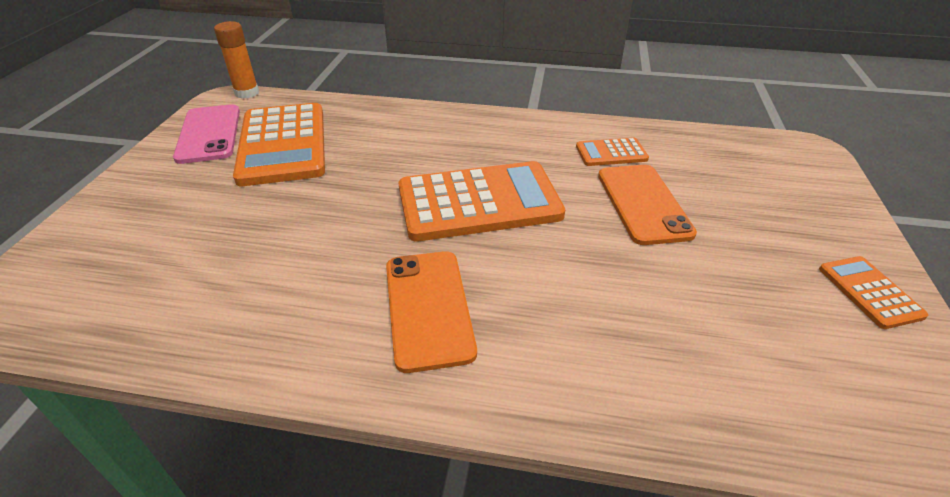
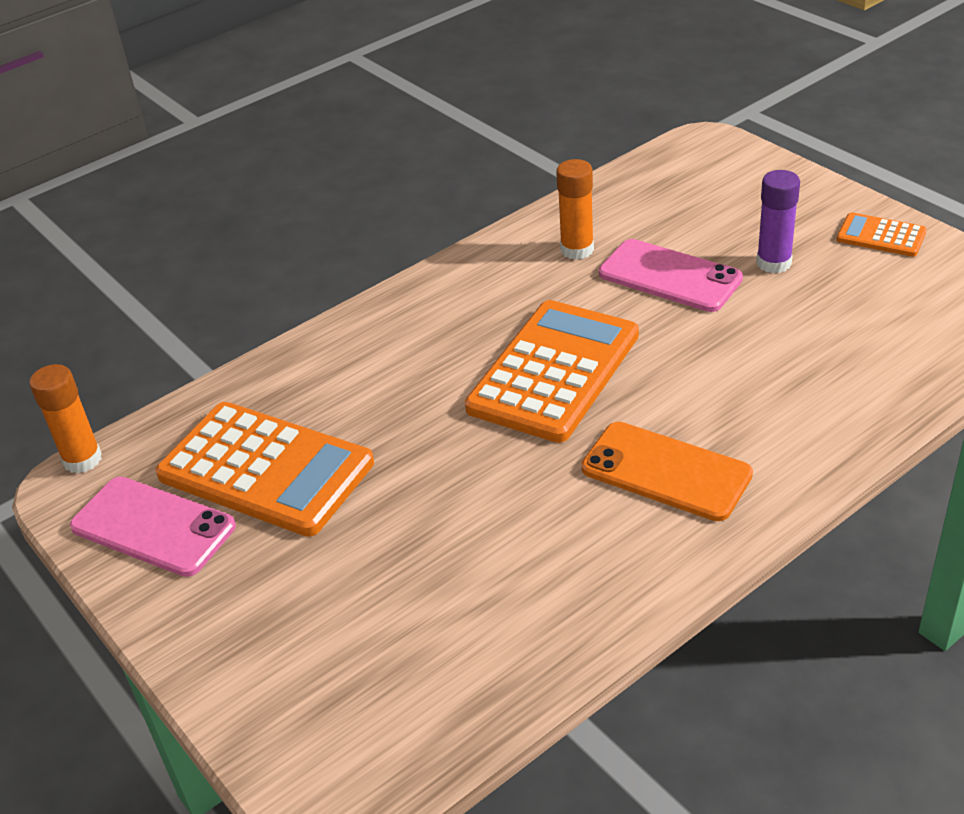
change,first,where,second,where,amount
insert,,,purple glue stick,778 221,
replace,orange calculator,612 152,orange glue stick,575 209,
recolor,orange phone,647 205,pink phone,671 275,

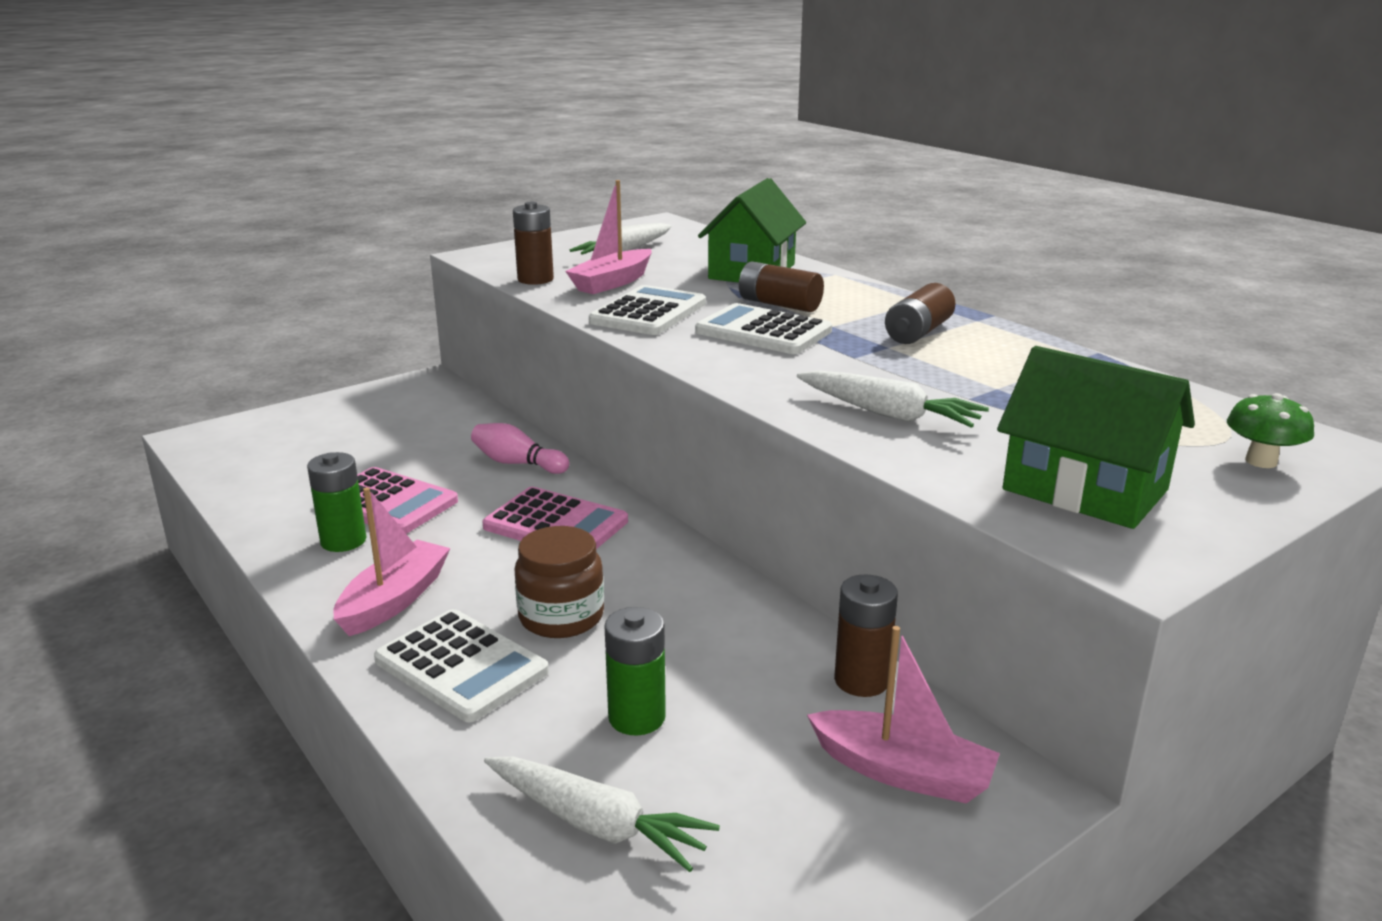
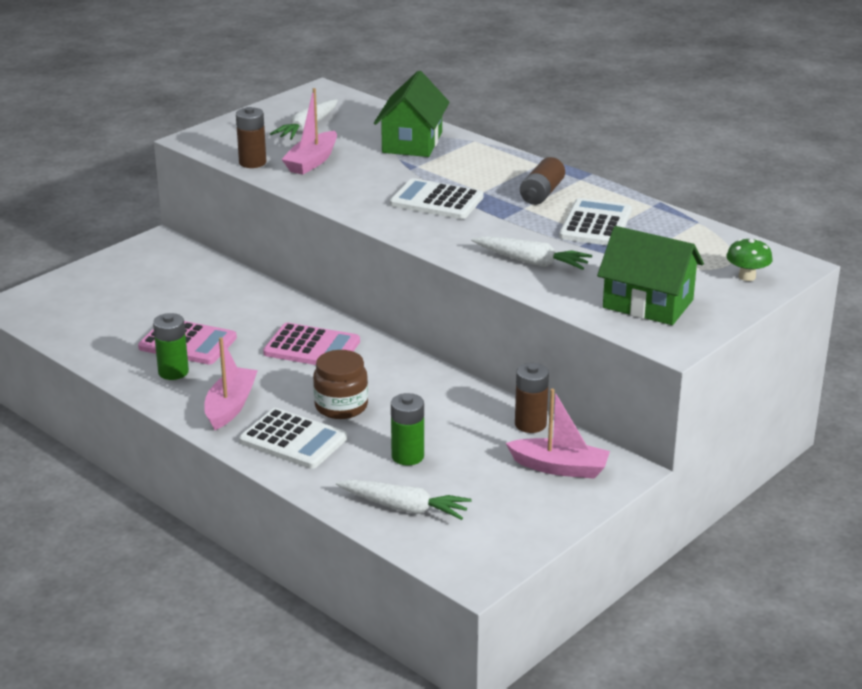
change,first,where,second,where,amount
delete,pink bowling pin,520 448,,,
delete,brown battery,781 286,,,
move,white calculator,647 310,,595 221,

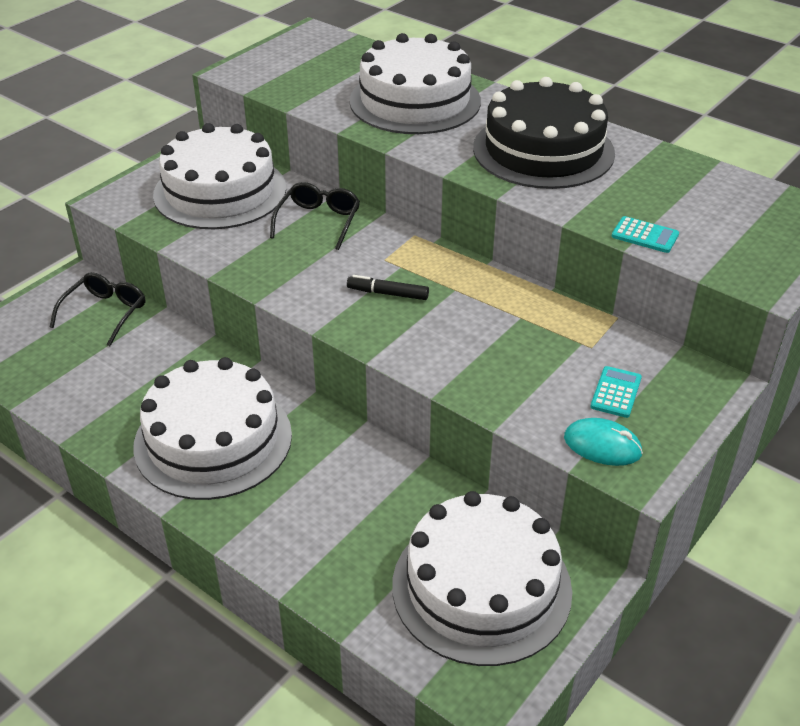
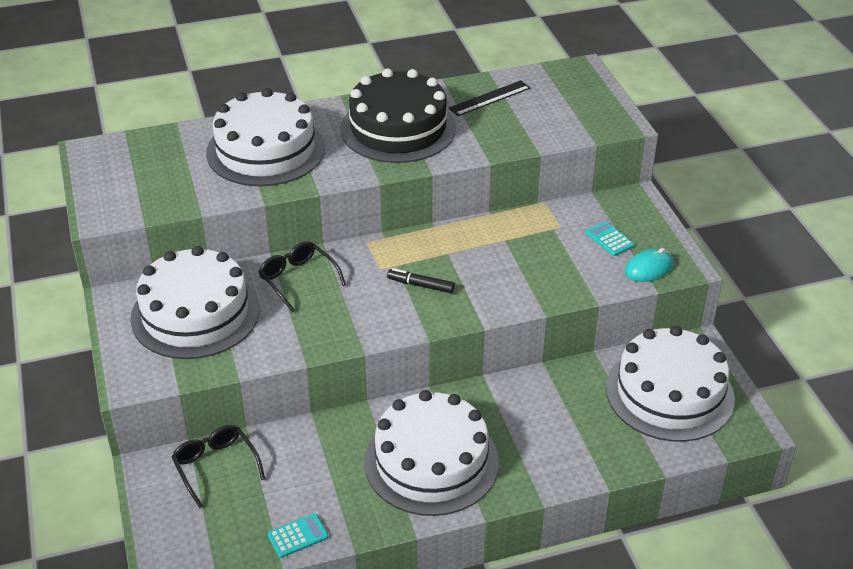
change,first,where,second,where,amount
insert,,,black ruler,489 98,
move,turquoise calculator,645 234,,298 535,
rotate,black marker,388 287,,421 280,60 degrees clockwise

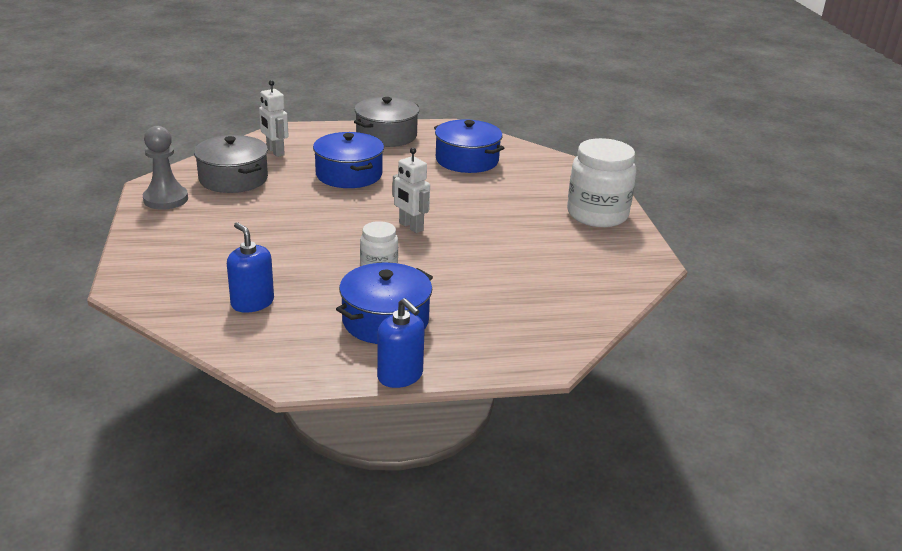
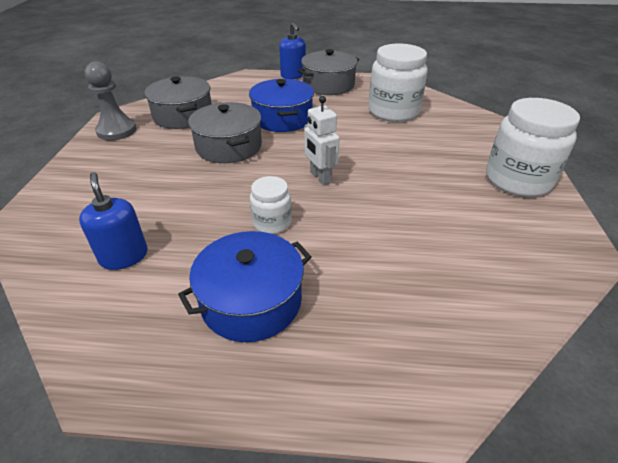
change,first,where,second,where,amount
delete,white robot,274 118,,,
insert,,,grey pot,225 132,
move,blue soap dispenser,401 343,,292 51,
replace,blue pot,469 146,white jar,398 82,

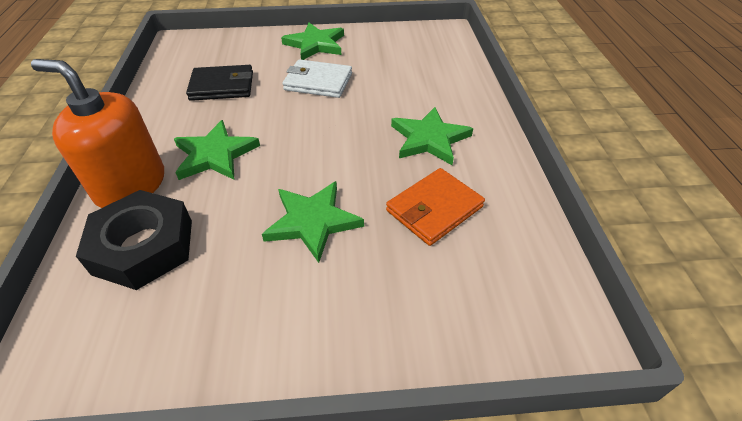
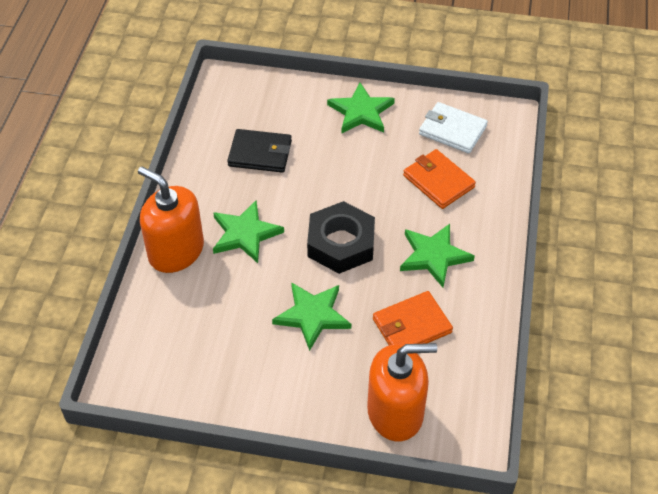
change,first,where,second,where,amount
insert,,,orange soap dispenser,402 392,
insert,,,orange wallet,439 179,
move,black nut,134 240,,341 237,
move,white wallet,317 78,,453 128,

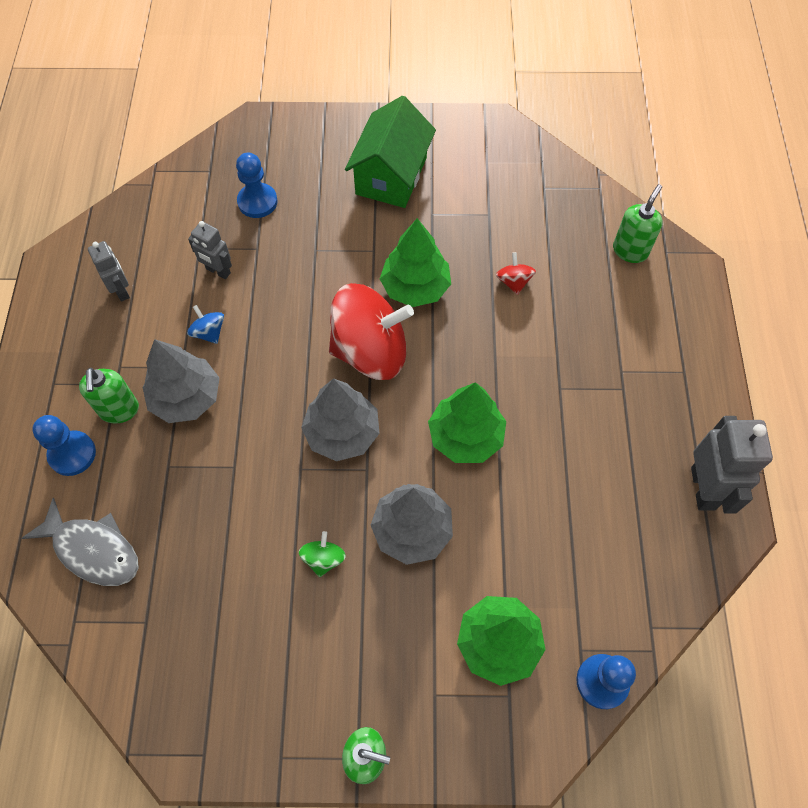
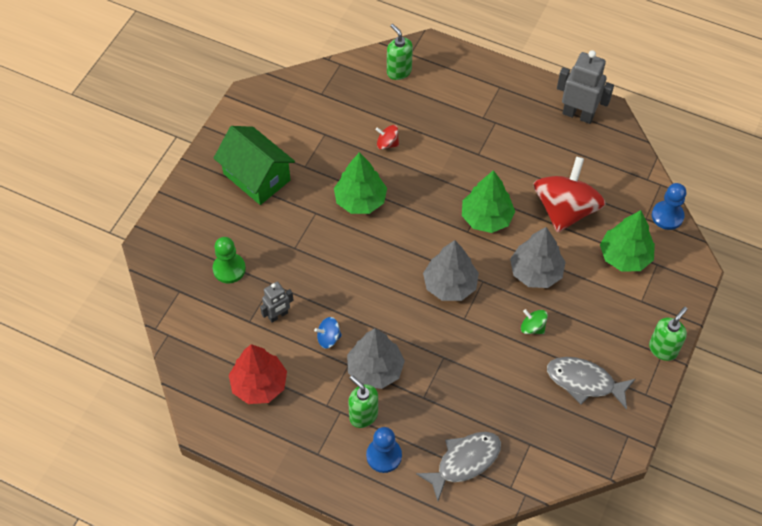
change,first,where,second,where,amount
insert,,,grey fish,591 383,
move,red spinning top,371 331,,569 194,
replace,grey robot,109 271,red tree,258 374,
recolor,blue pawn,257 185,green pawn,229 260,
rotate,green soap dispenser,109 395,,363 401,150 degrees counterclockwise

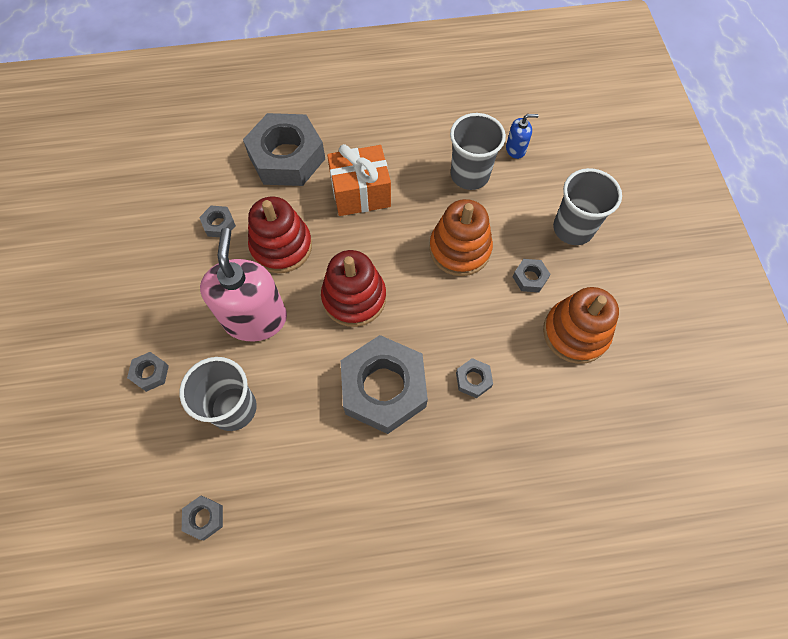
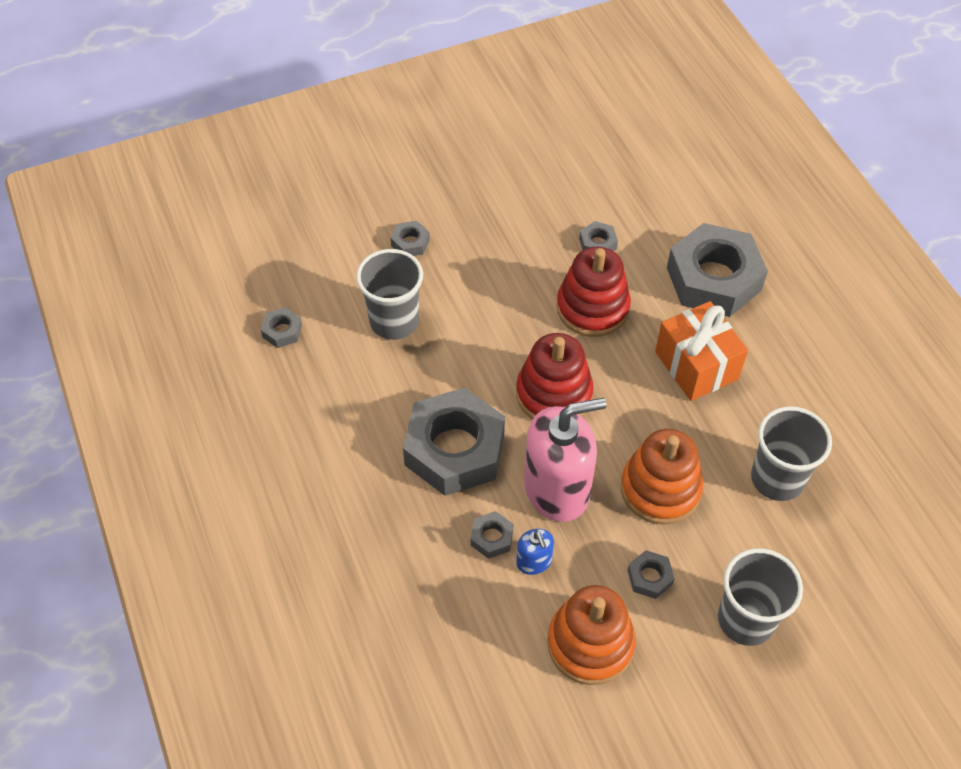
change,first,where,second,where,amount
move,pink soap dispenser,243 284,,565 460,
move,blue soap dispenser,522 136,,535 552,

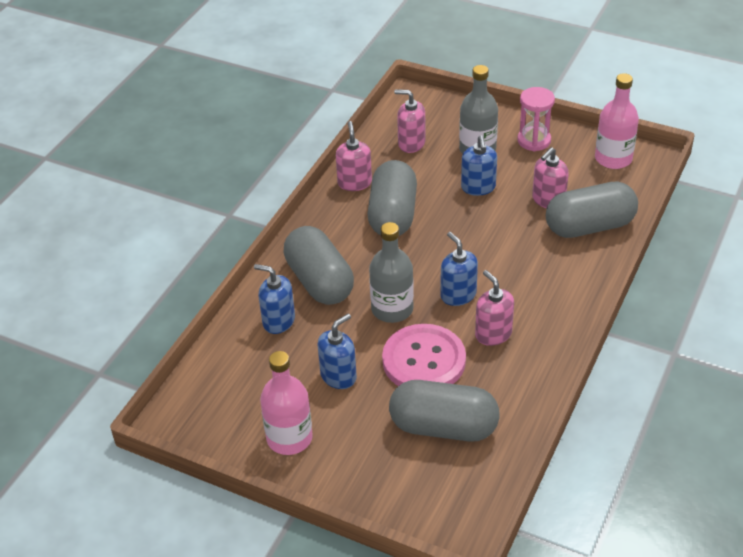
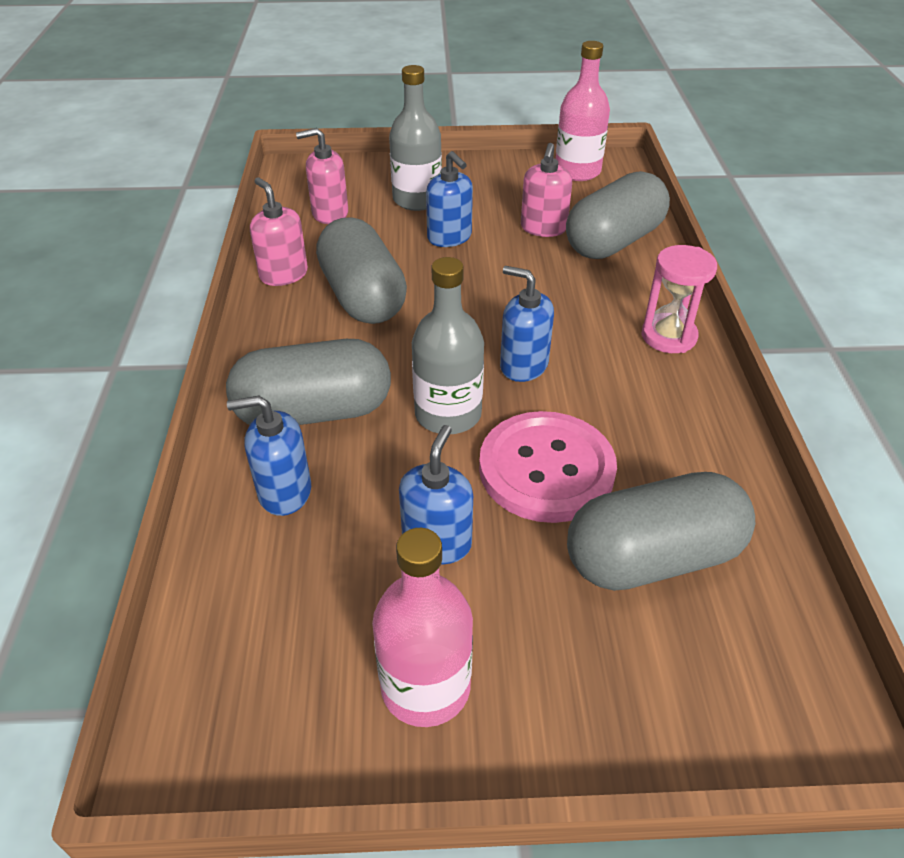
change,first,where,second,where,amount
delete,pink soap dispenser,494 308,,,
move,pink hourglass,536 119,,679 299,
rotate,grey capsule,319 265,,308 382,45 degrees counterclockwise

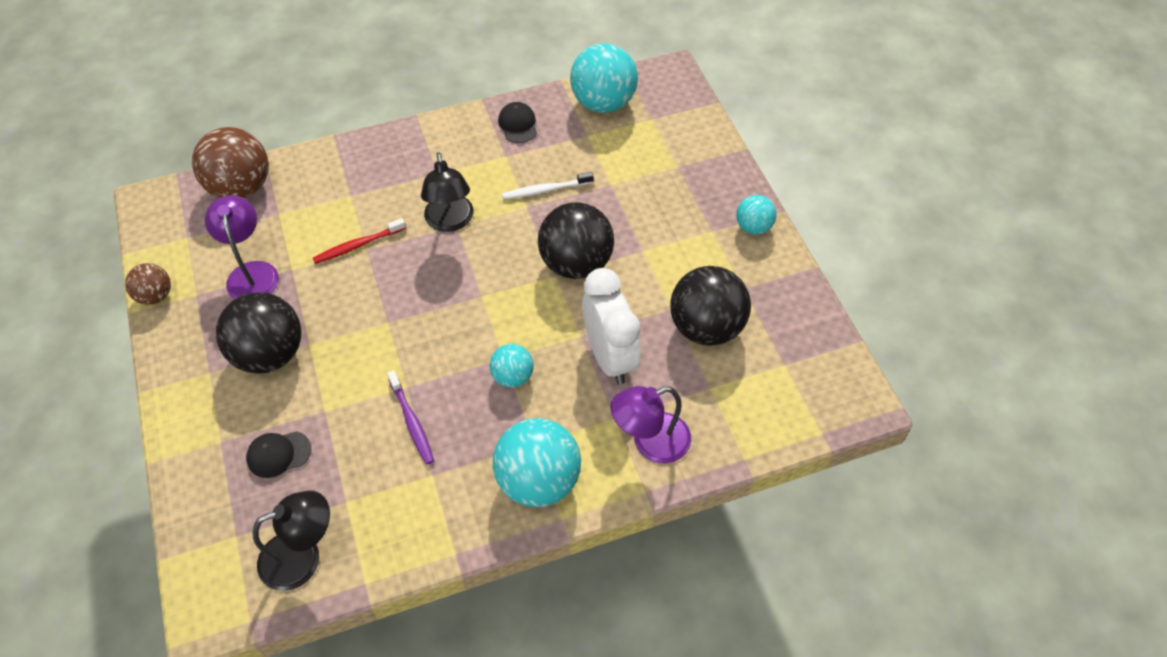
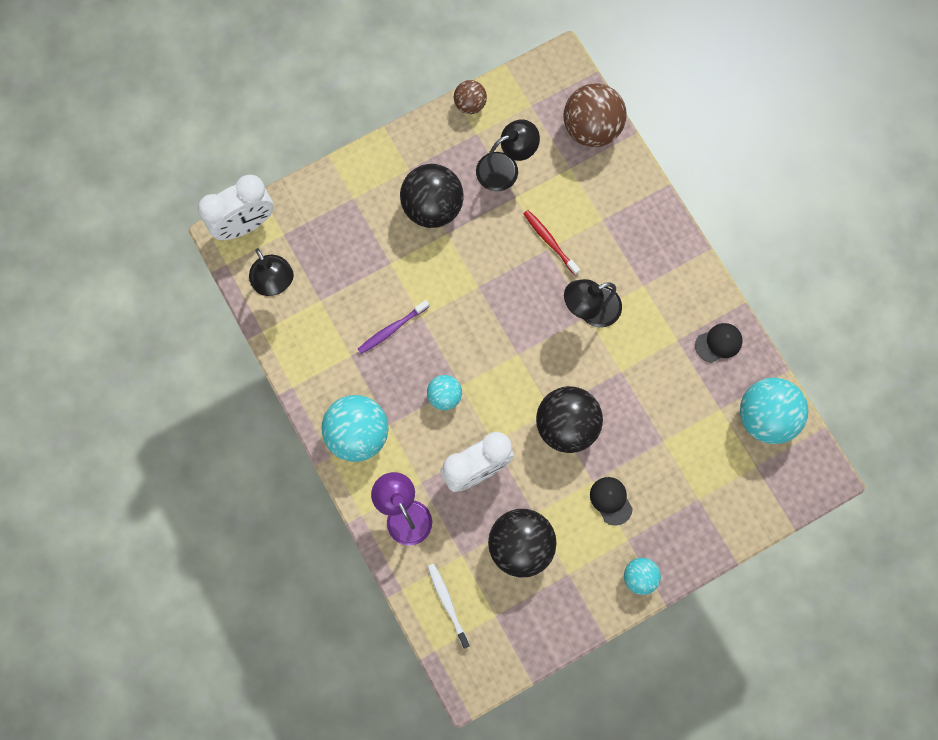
change,first,where,second,where,amount
insert,,,white clock,236 207,
move,black cap,278 454,,611 501,
move,white toothbrush,548 186,,448 606,
recolor,purple lamp,242 247,black lamp,508 155,

